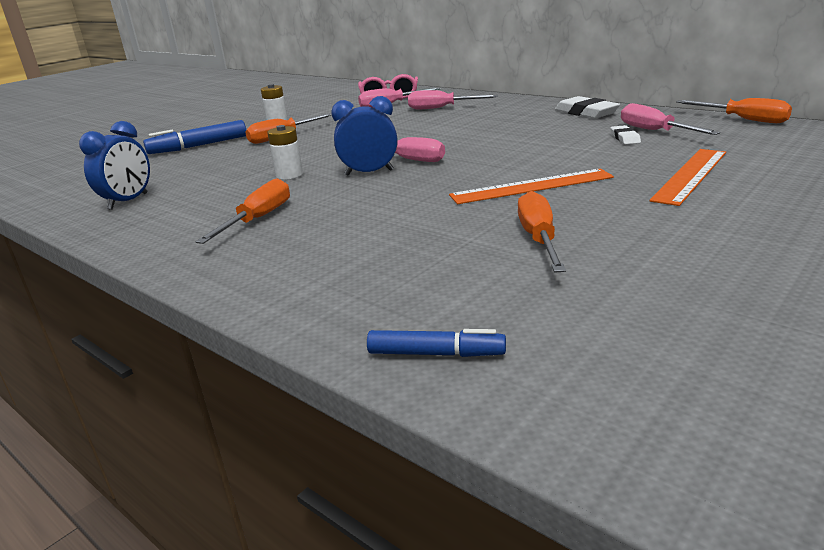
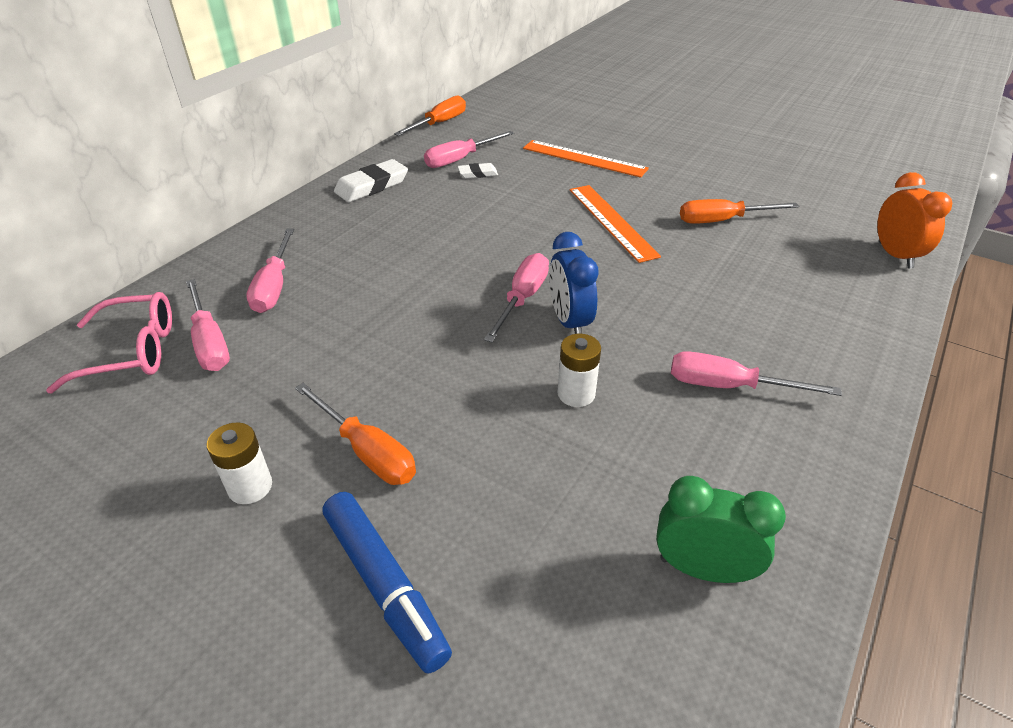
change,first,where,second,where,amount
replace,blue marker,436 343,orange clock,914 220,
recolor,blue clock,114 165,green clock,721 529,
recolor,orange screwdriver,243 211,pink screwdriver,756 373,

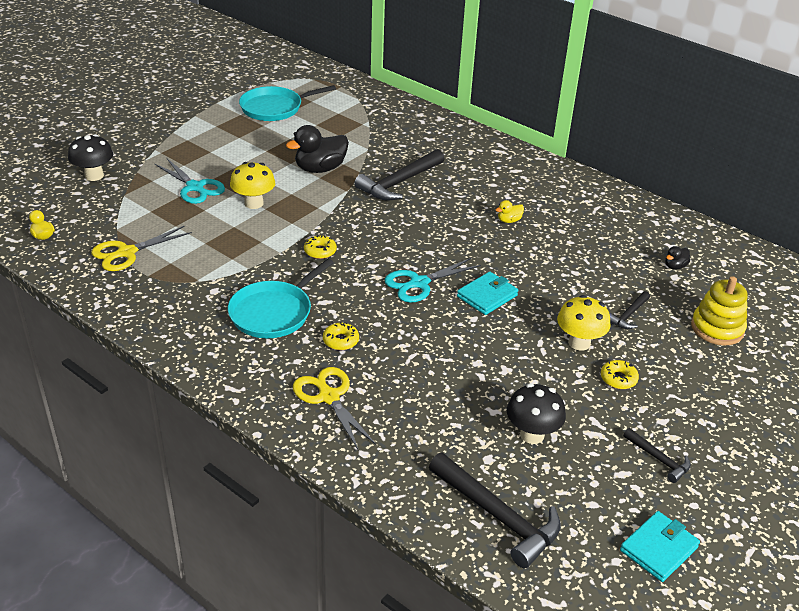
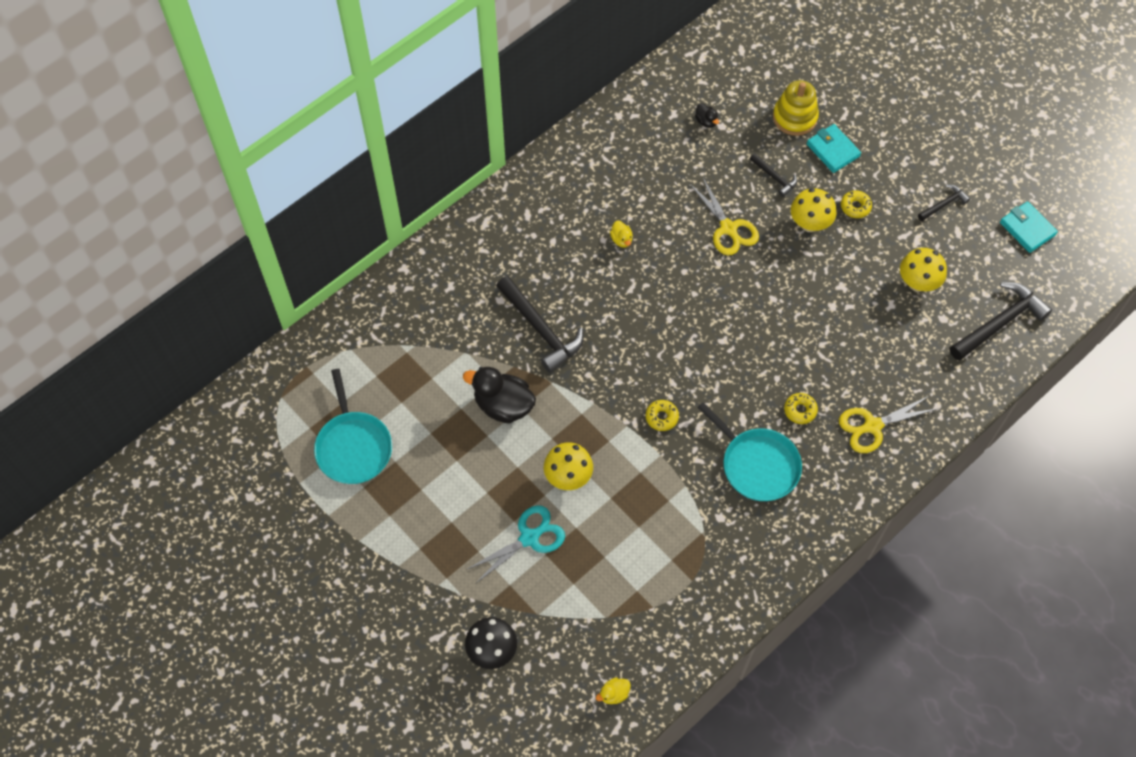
change,first,where,second,where,amount
delete,turquoise scissors,433 280,,,
move,yellow scissors,142 248,,724 215,
move,turquoise wallet,487 293,,834 148,
recolor,black mushroom,536 413,yellow mushroom,923 270,
rotate,black duck,317 149,,499 395,135 degrees clockwise

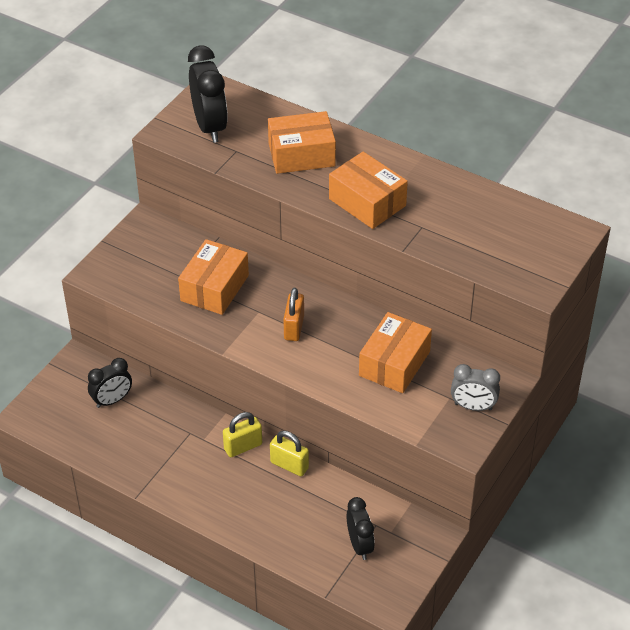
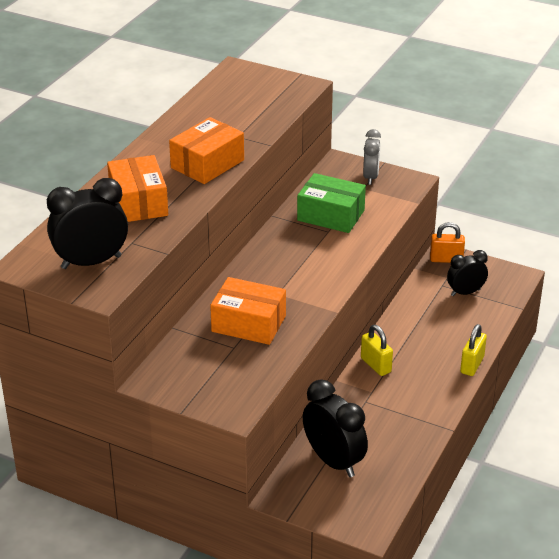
change,first,where,second,where,amount
move,yellow padlock,289 453,,473 350,
move,orange padlock,293 314,,447 242,
recolor,orange box,395 352,green box,331 203,
resize,black clock,110 383,,335 428,x1.59

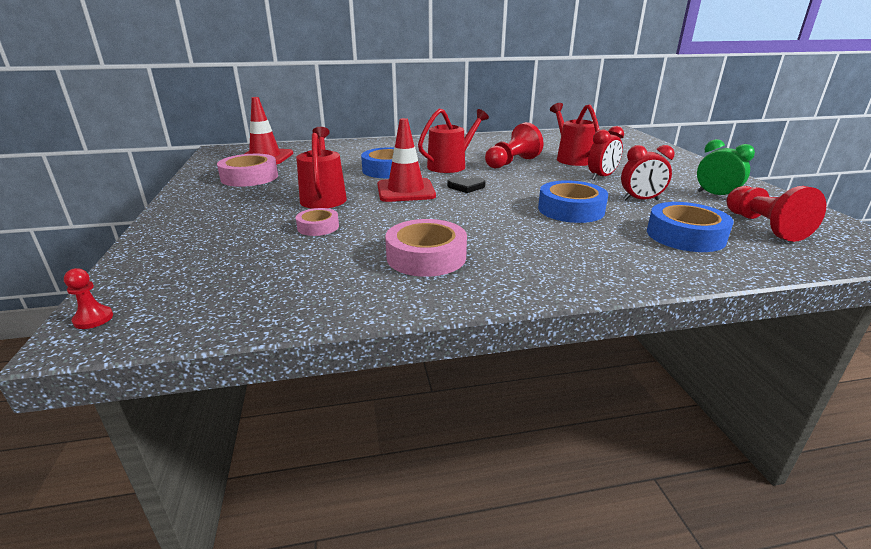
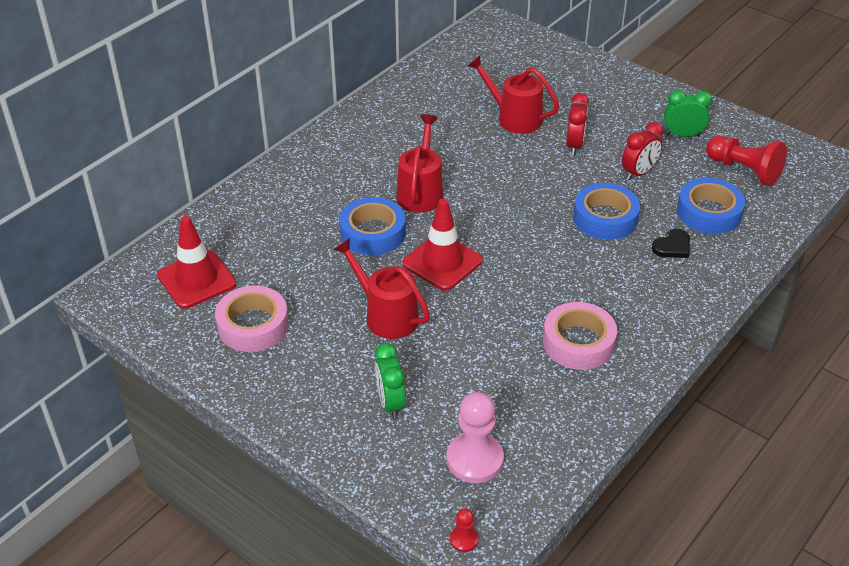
change,first,where,second,where,amount
delete,pink tape,317 222,,,
delete,red pawn,514 145,,,
insert,,,green clock,390 381,
insert,,,pink pawn,475 437,
move,black heart,466 185,,671 243,

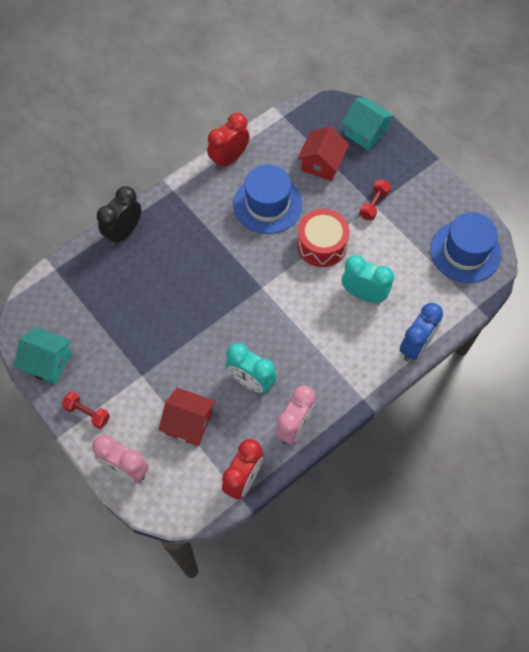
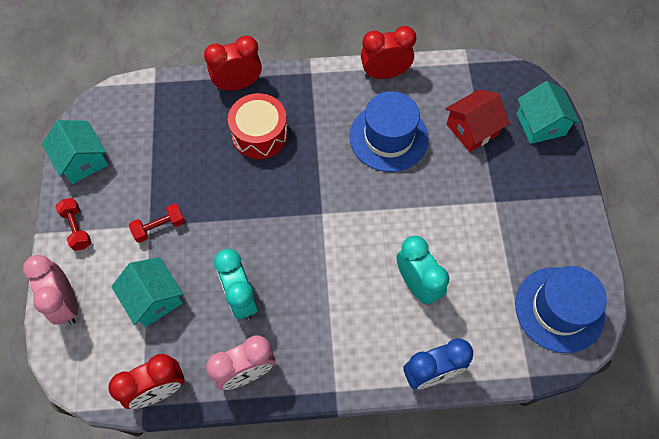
change,first,where,second,where,amount
move,red drum,323 238,,258 126,
move,red dumbbell,375 200,,157 223,
recolor,black clock,119 215,red clock,233 63,
recolor,red house,187 417,turquoise house,147 292,

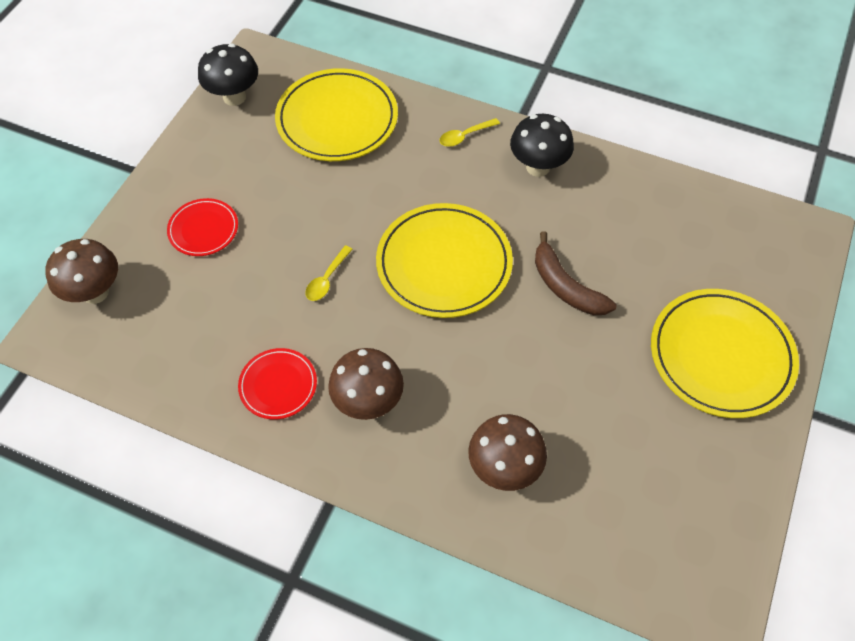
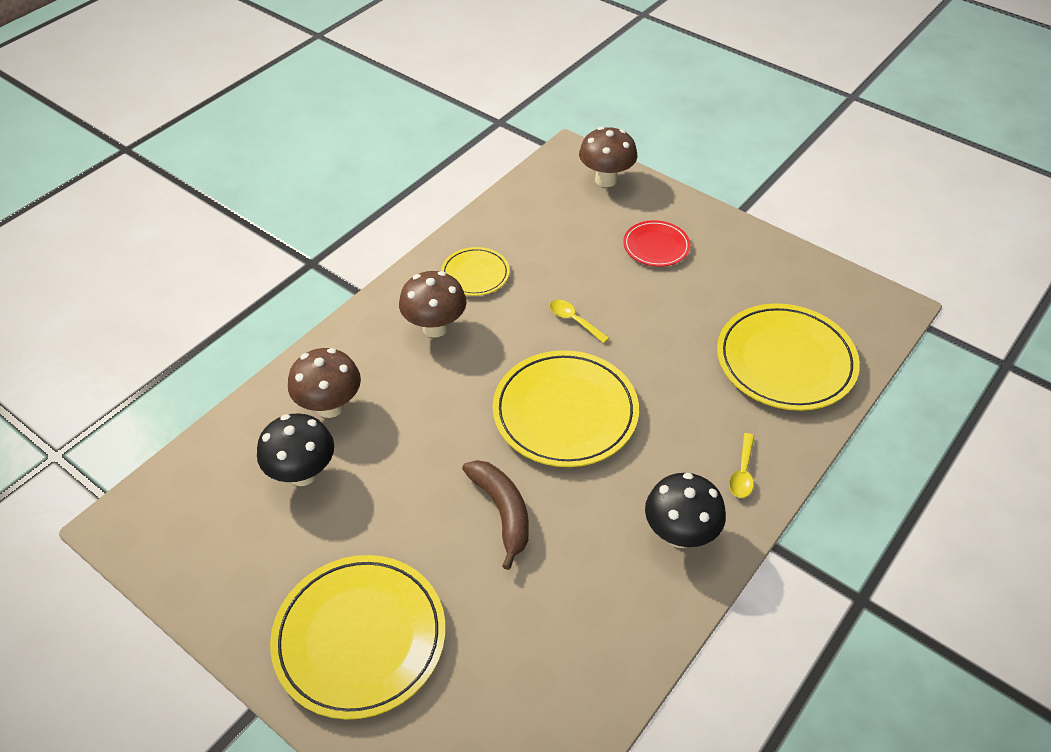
change,first,where,second,where,amount
move,black mushroom,228 75,,295 449,
recolor,red plate,277 384,yellow plate,475 271,
rotate,yellow spoon,470 132,,741 465,150 degrees counterclockwise
rotate,brown banana,575 273,,495 515,90 degrees clockwise

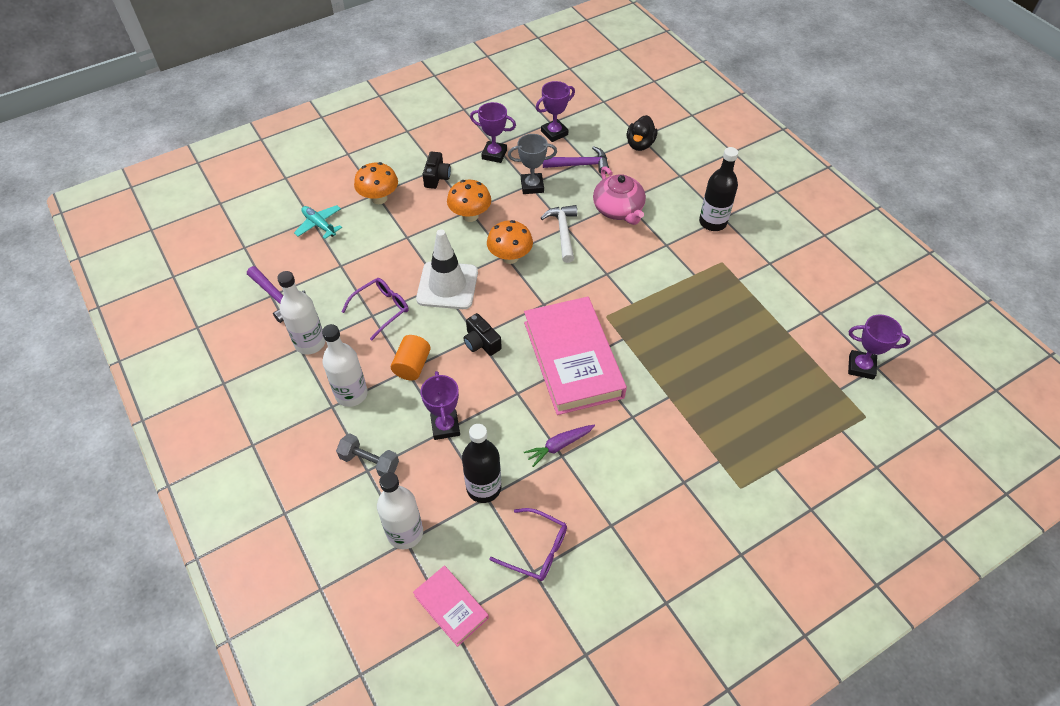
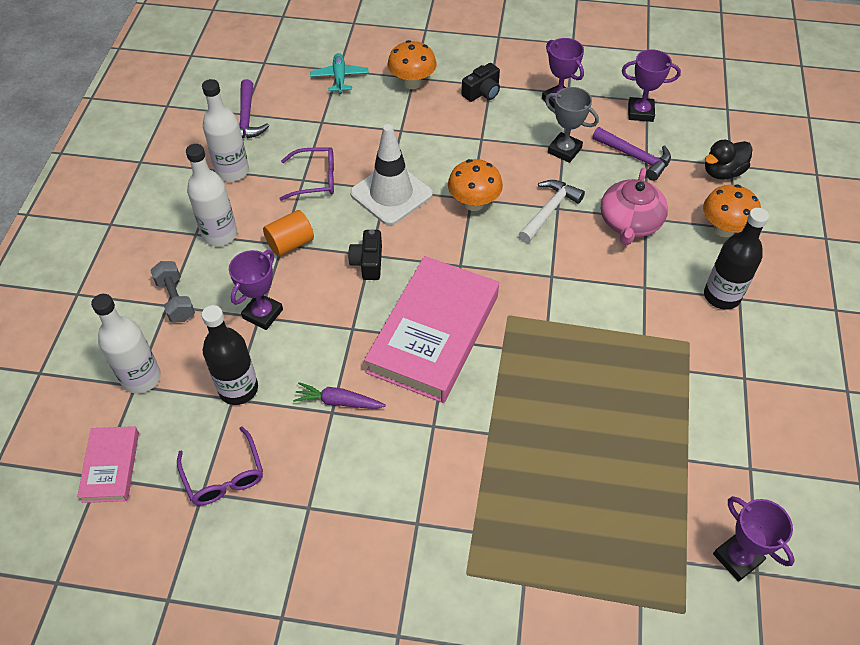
change,first,where,second,where,amount
move,orange mushroom,469 201,,732 211,

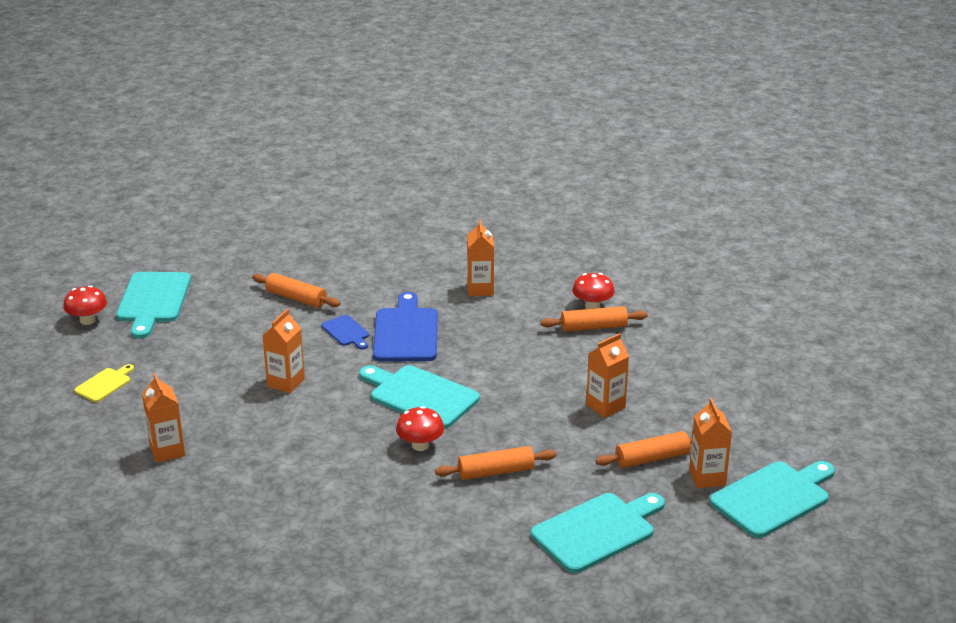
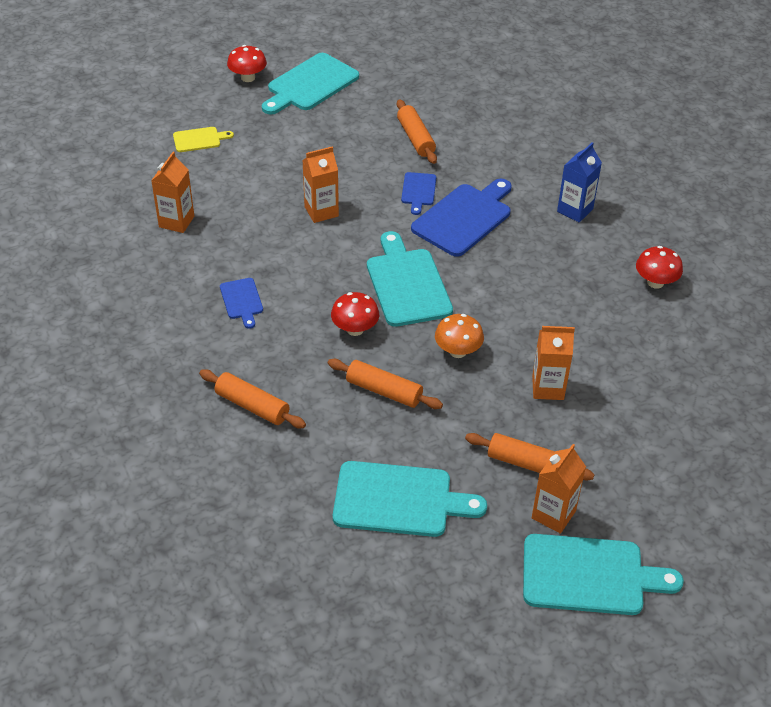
change,first,where,second,where,amount
insert,,,blue cutting board,241 303,
insert,,,orange mushroom,459 336,
move,orange rolling pin,594 319,,252 398,
recolor,orange carton,480 258,blue carton,579 182,

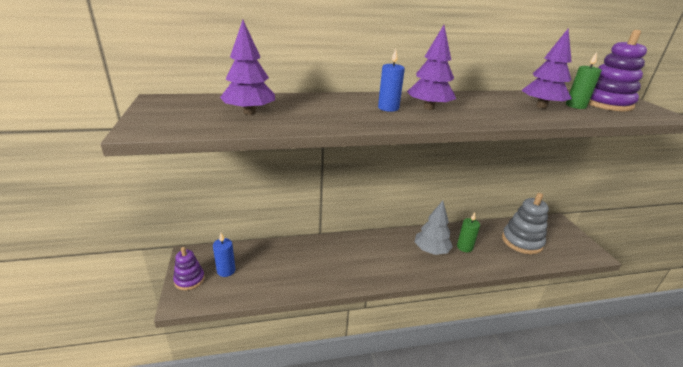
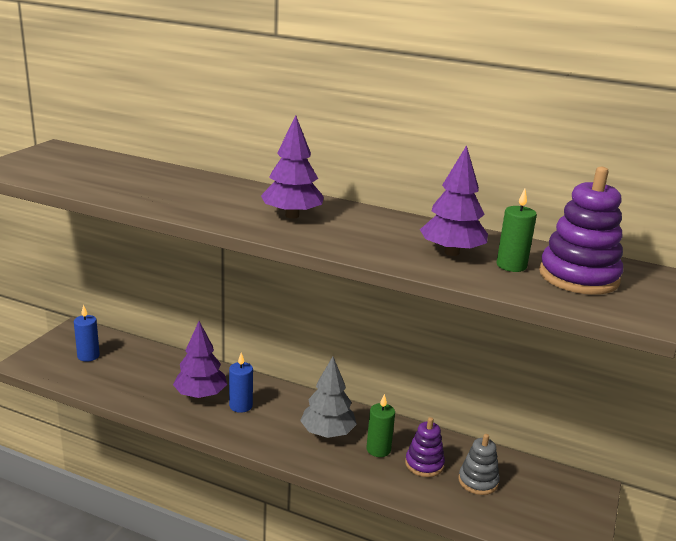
change,first,where,second,where,amount
move,purple stacking toy,189 268,,425 447,
move,purple tree,247 67,,200 360,
move,blue candle,391 80,,241 383,
resize,grey stacking toy,525 223,,479 464,x0.60

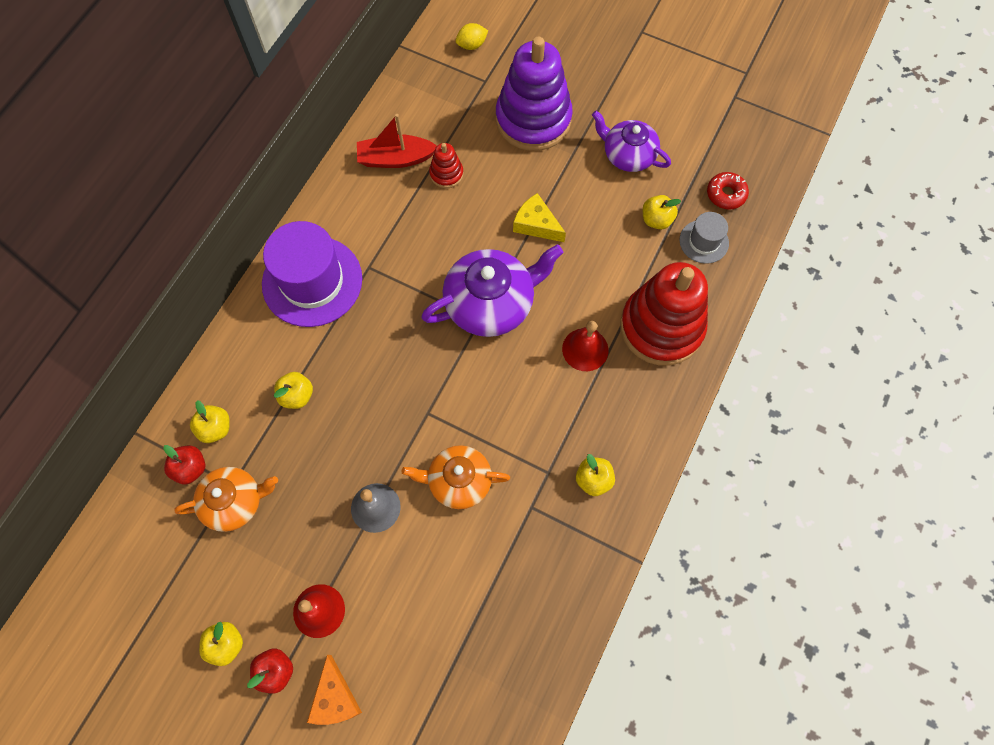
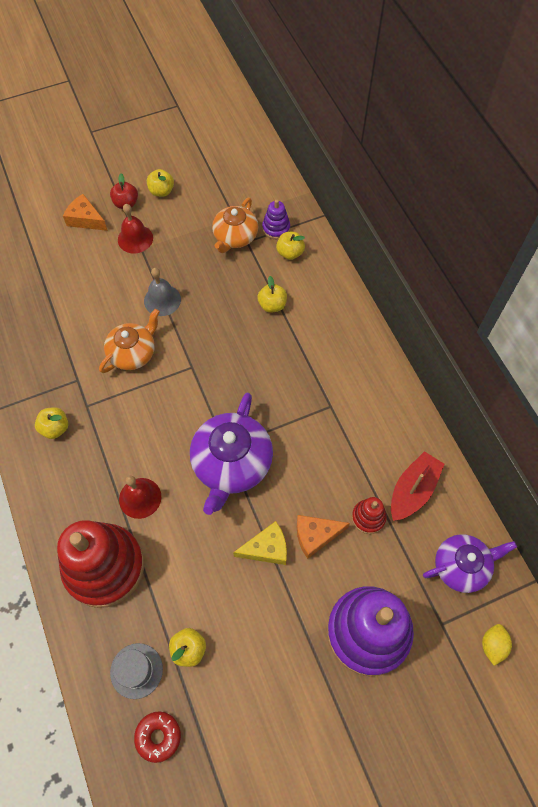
change,first,where,second,where,amount
delete,purple hat,312 274,,,
insert,,,orange cheese,323 537,
move,purple teapot,631 141,,470 563,
replace,red apple,184 464,purple stacking toy,276 219,

